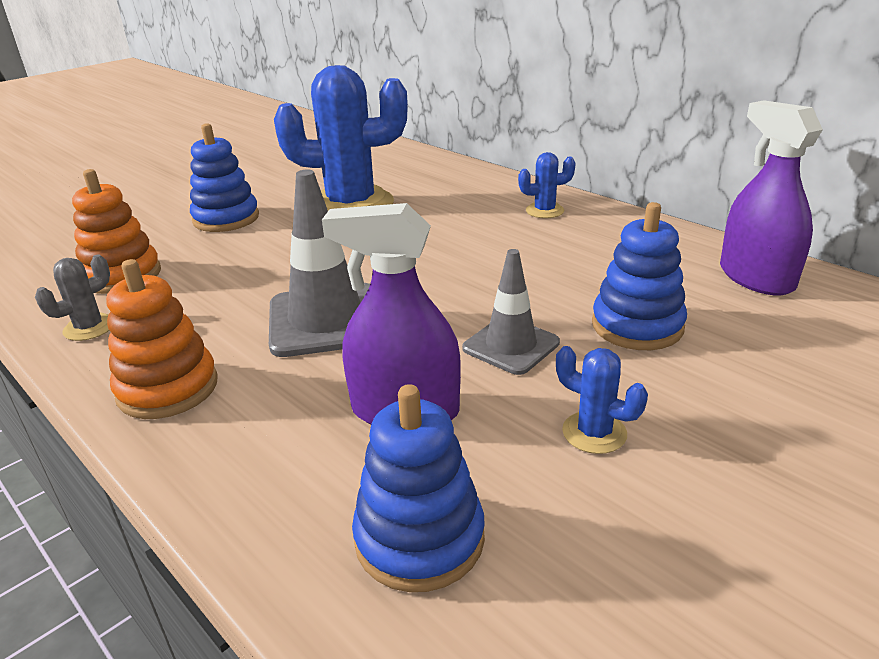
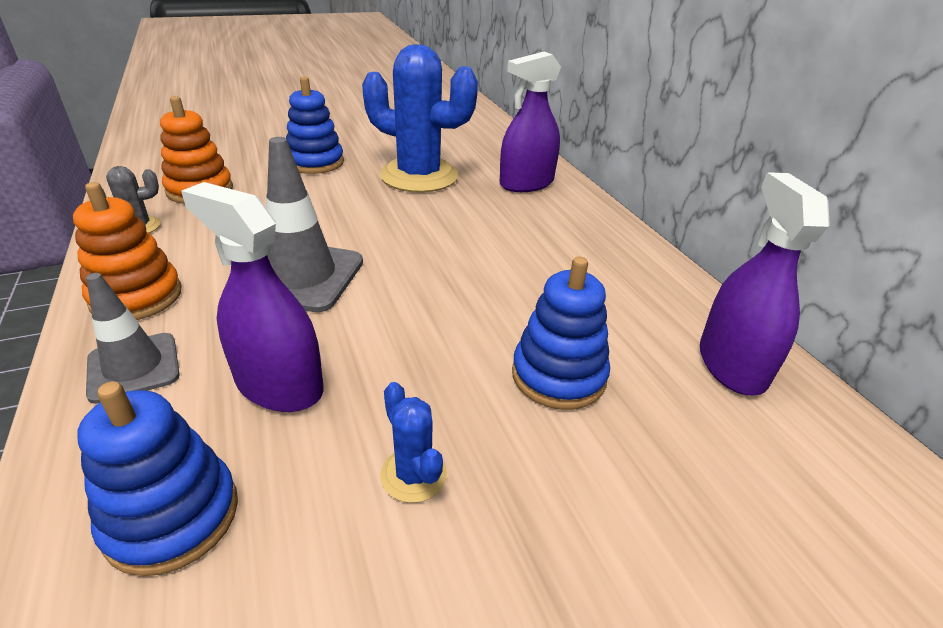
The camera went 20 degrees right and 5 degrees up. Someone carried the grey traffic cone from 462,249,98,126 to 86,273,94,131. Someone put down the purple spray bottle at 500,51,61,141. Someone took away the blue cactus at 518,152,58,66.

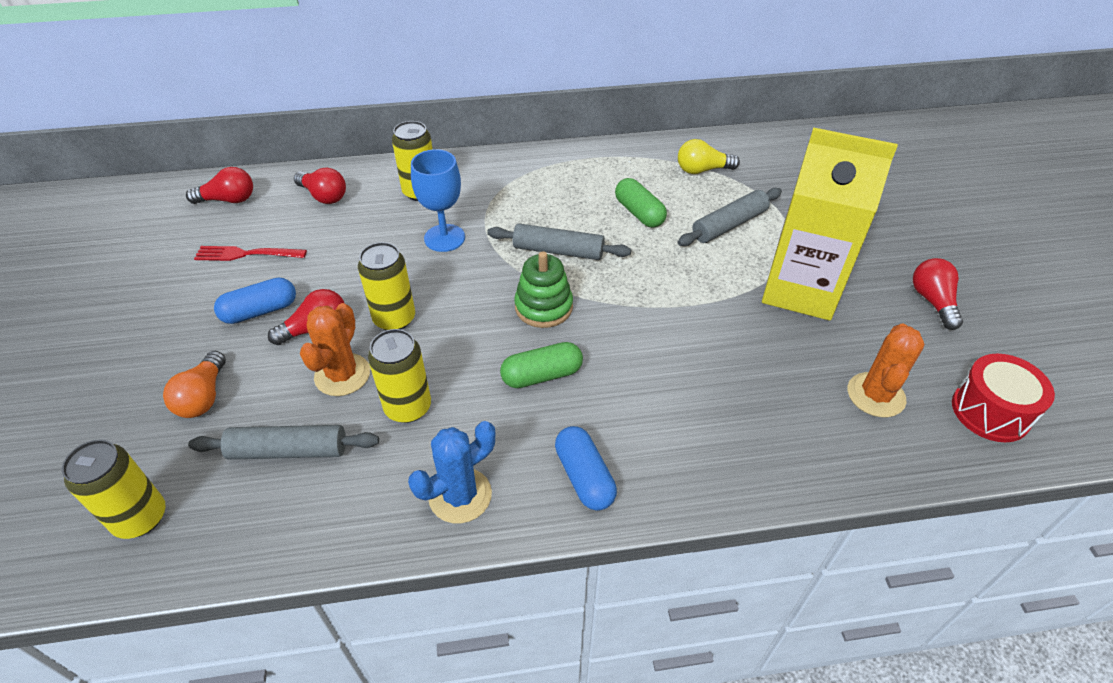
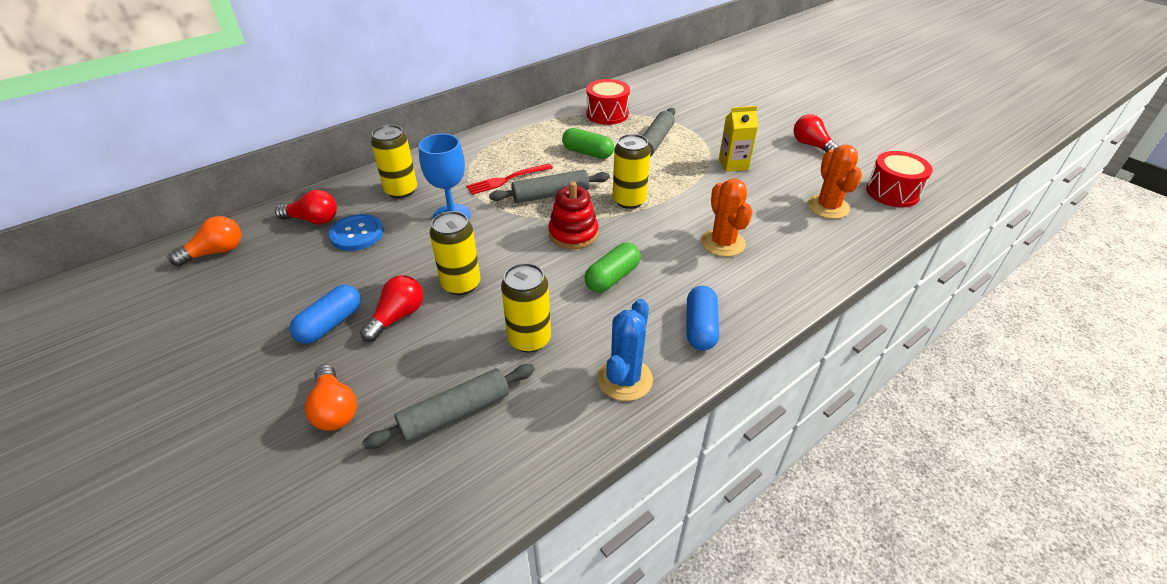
The camera went 30 degrees left and 5 degrees down. Someone repainted the red light bulb at 186,167,67,37, which became the orange light bulb at 169,216,72,50. Someone put down the blue button at 329,214,55,37. Someone carried the red fork from 194,246,113,15 to 466,163,87,32. Someone repainted the green stacking toy at 514,251,59,77, which became the red stacking toy at 548,181,50,68. Someone swapped the yellow light bulb at 678,139,62,35 for the red drum at 586,79,44,46. Someone carried the yellow can from 62,439,104,100 to 613,134,38,75. Someone rotated the blue capsule at 555,426,62,85 by 60 degrees clockwise. Someone carried the orange cactus from 300,303,70,93 to 701,179,51,78. Someone scaled the yellow carton at 762,127,136,194 by 0.47.

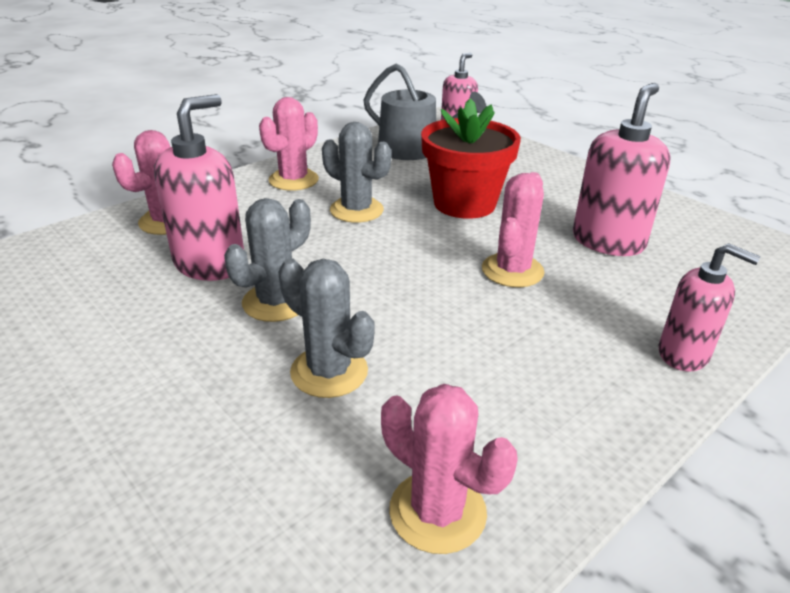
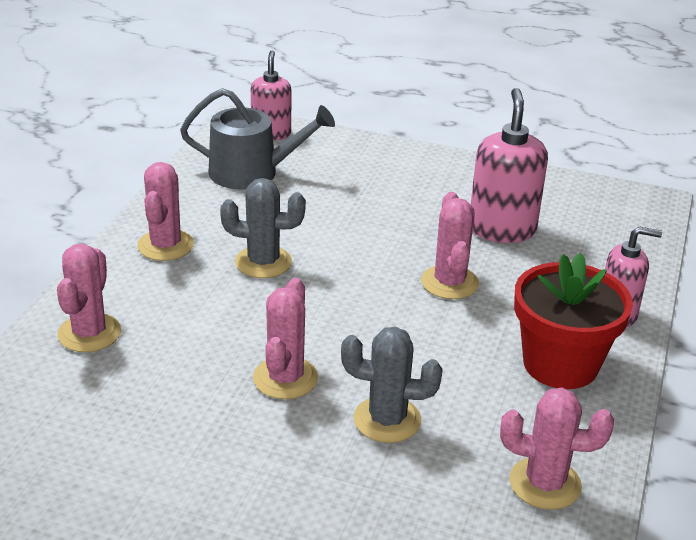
The camera went 30 degrees left and 0 degrees up. Someone repainted the grey cactus at 224,198,87,124, which became the pink cactus at 253,278,65,121. Someone carried the red flower pot from 421,98,100,121 to 514,252,119,137. Someone took away the pink soap dispenser at 154,94,90,187.

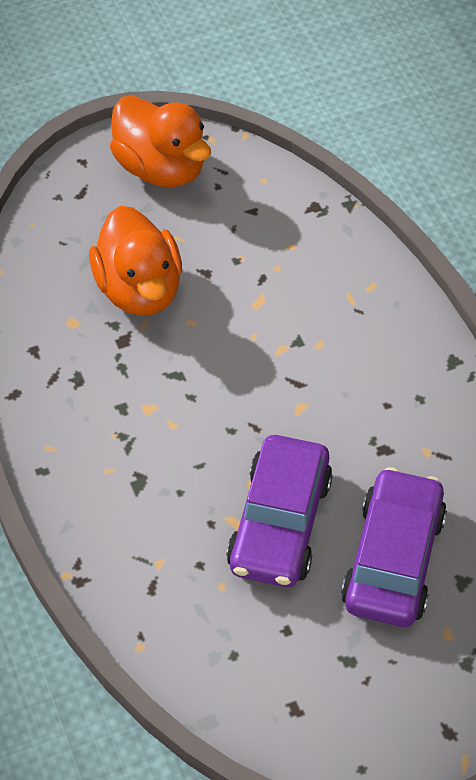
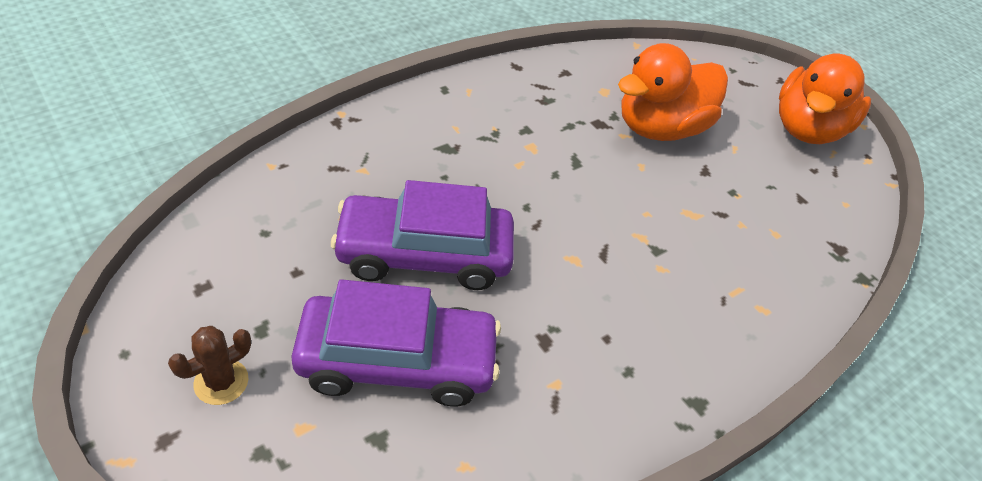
The camera went 70 degrees right and 5 degrees down. Someone put down the brown cactus at 168,326,83,79.

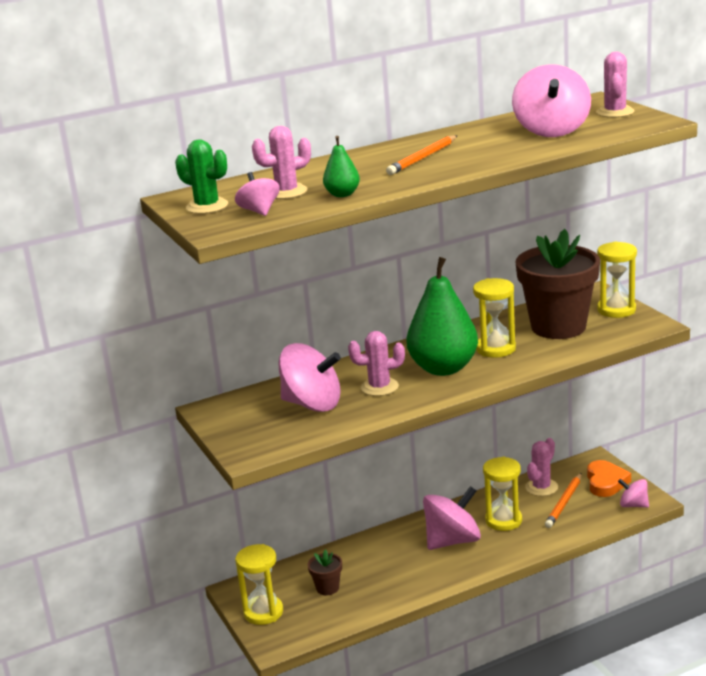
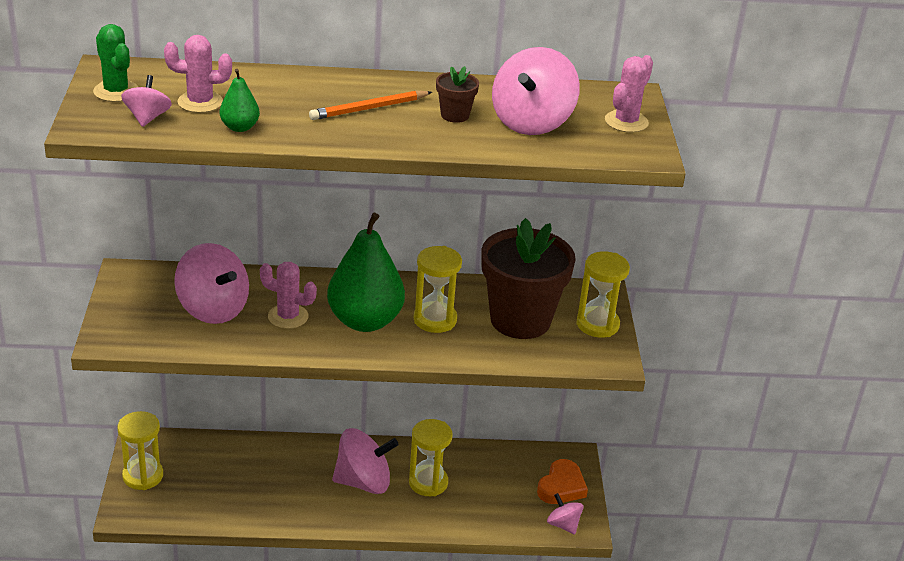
The camera went 20 degrees right and 10 degrees up. Someone carried the brown flower pot from 307,549,35,46 to 436,66,43,57. Someone took away the pink cactus at 525,438,33,58. Someone took away the orange pencil at 545,473,36,55.

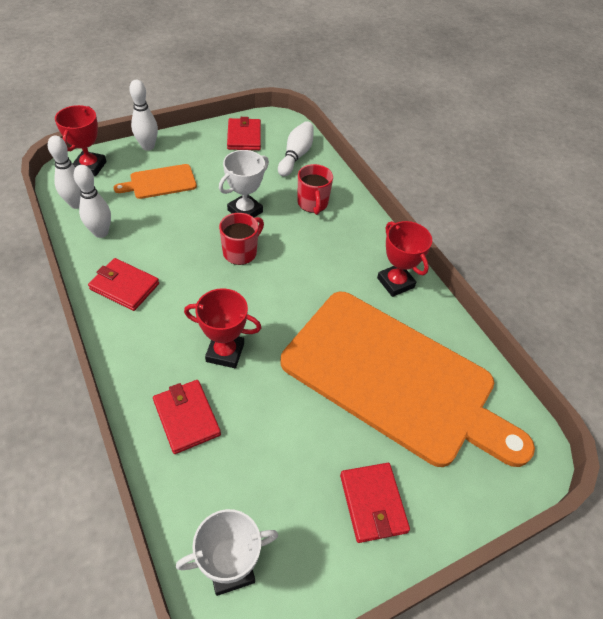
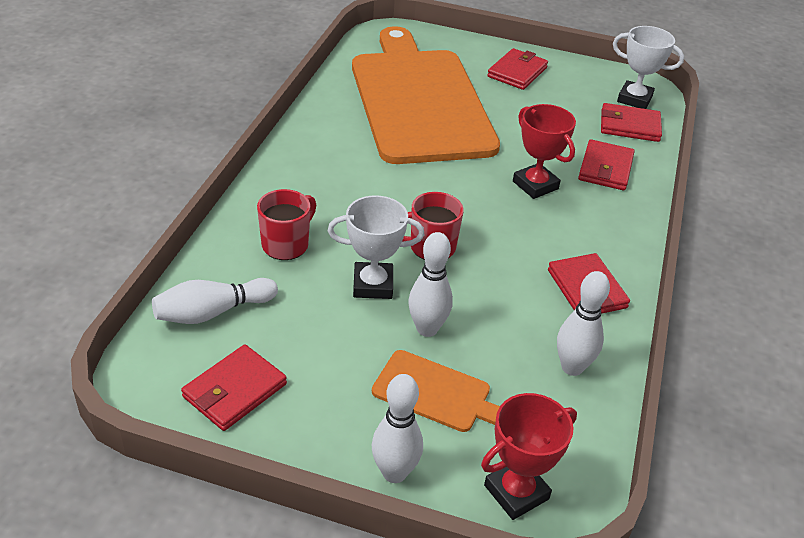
The camera went 135 degrees left and 10 degrees down. Someone carried the white bowling pin from 48,136,33,73 to 408,232,45,105. Someone put down the red wallet at 601,103,61,39. Someone took away the red trophy at 377,221,55,76.

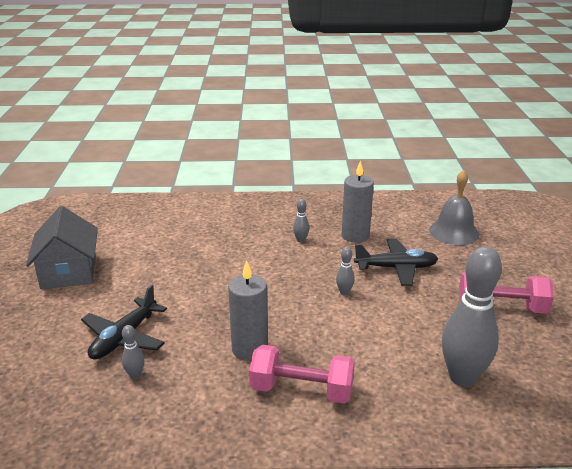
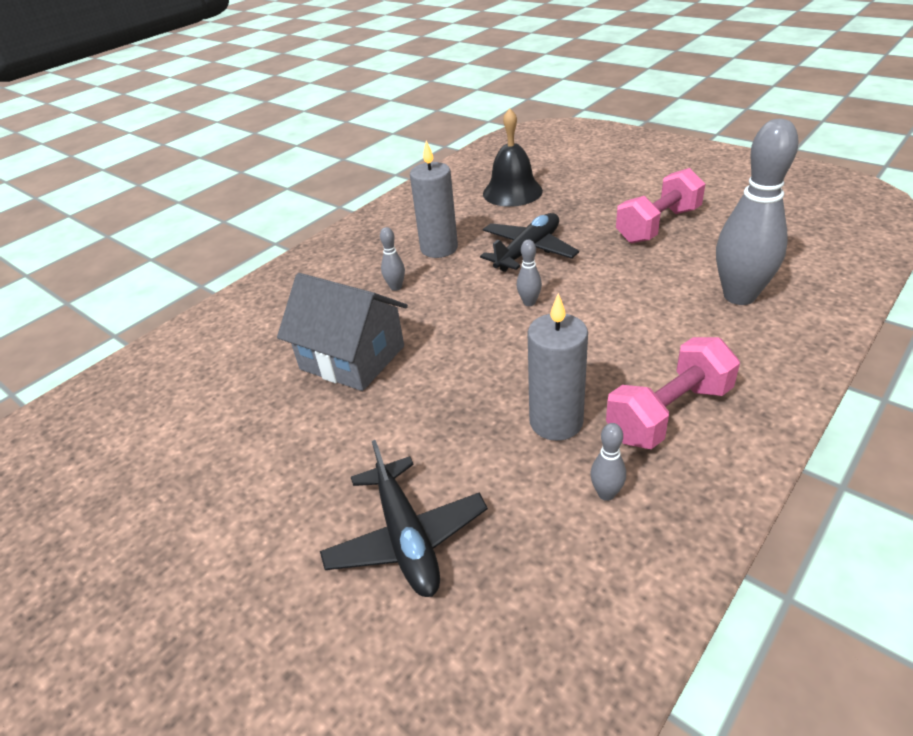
The camera went 45 degrees left and 10 degrees up. Someone carried the grey house from 26,206,72,83 to 277,273,131,118. Someone repainted the grey bell at 429,170,50,75, which became the black bell at 483,108,60,99. Someone carried the grey bowling pin from 122,325,22,54 to 590,423,36,78.

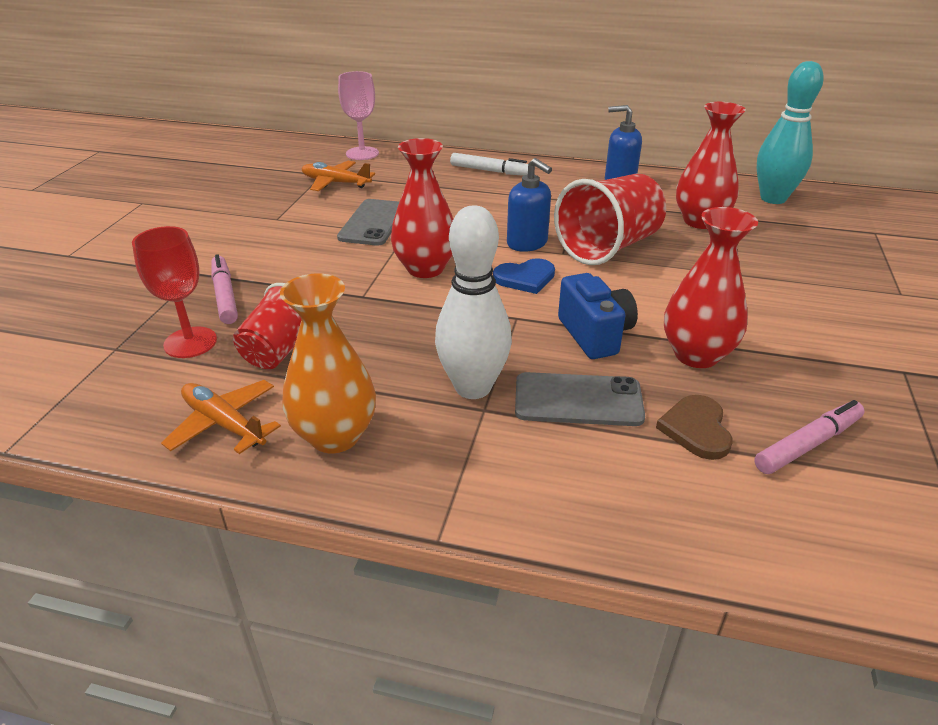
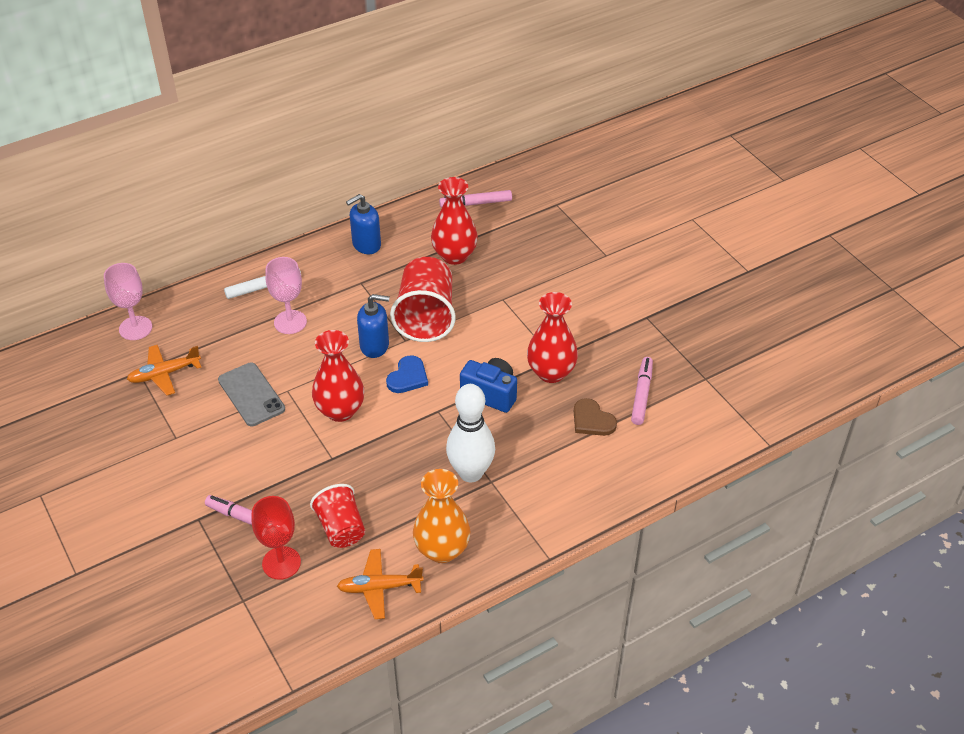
The camera went 45 degrees left and 10 degrees up. Someone put down the pink goblet at 266,257,41,77. Someone swapped the turquoise bowling pin at 756,61,68,143 for the pink marker at 439,190,73,17. Someone took away the grey phone at 515,372,130,54.

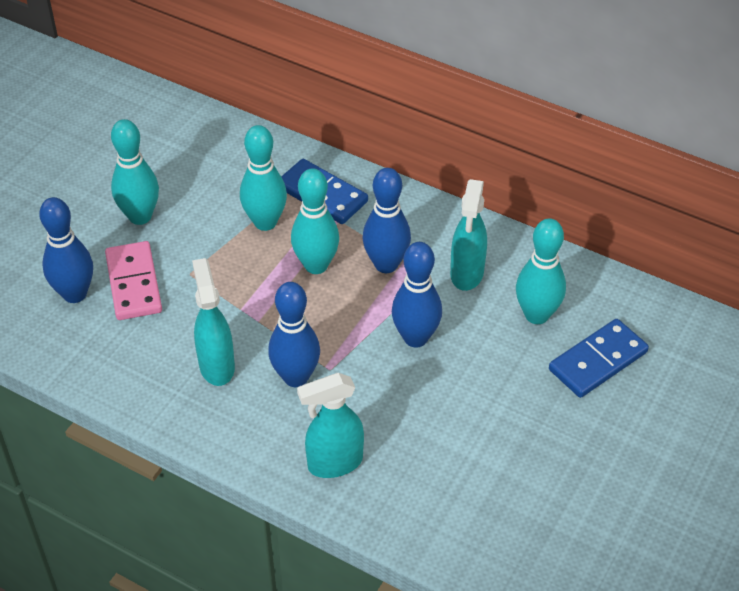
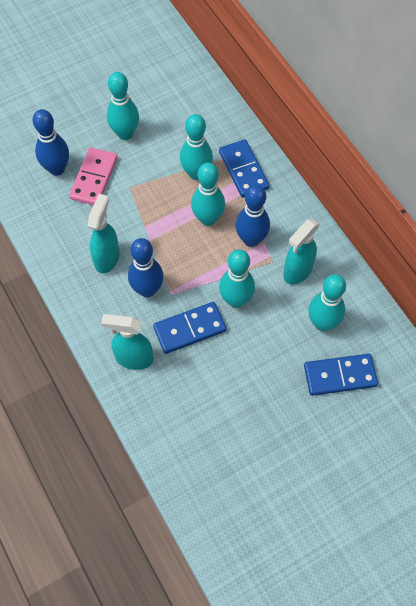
The camera went 30 degrees right and 15 degrees up. Someone put down the blue domino at 153,302,74,52. Someone repainted the blue bowling pin at 392,242,50,106, which became the turquoise bowling pin at 219,249,36,59.

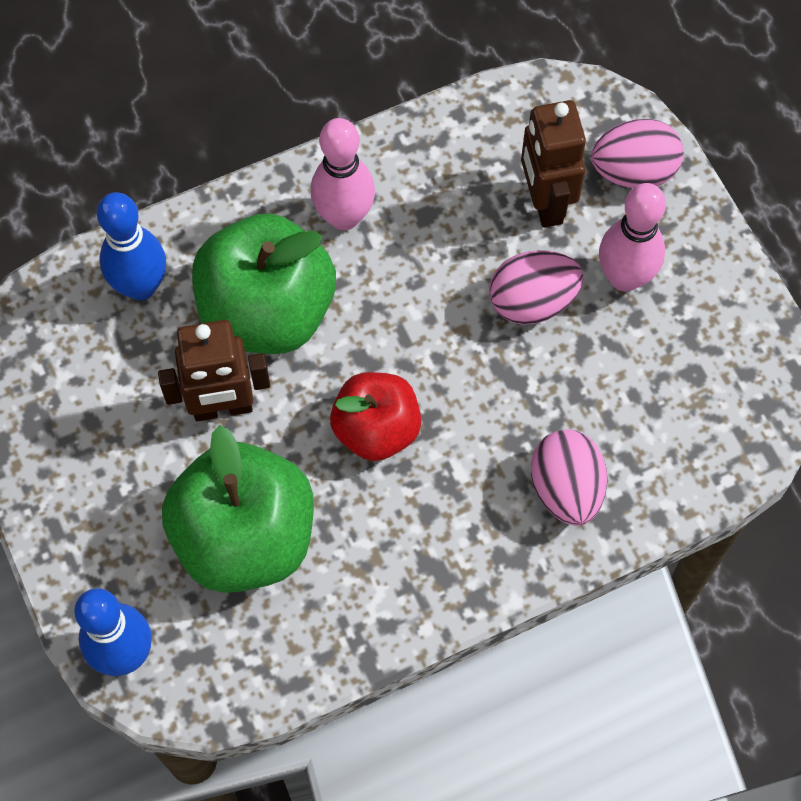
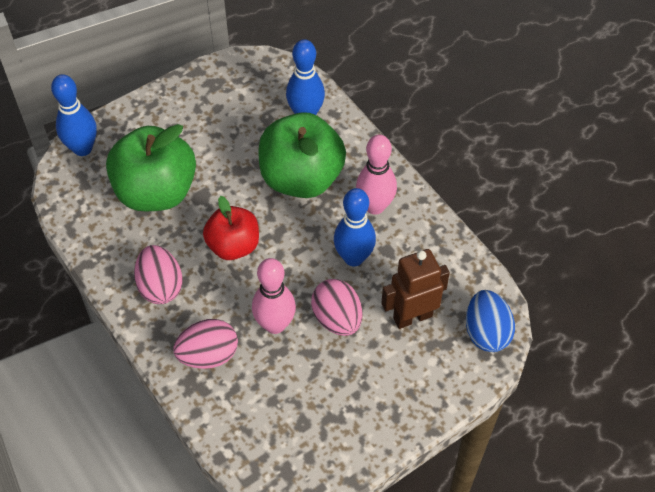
The camera went 80 degrees right and 10 degrees down. Someone carried the pink egg from 591,119,93,69 to 134,245,49,59. Someone carried the pink bowling pin from 599,183,67,109 to 252,258,44,76. Someone put down the blue bowling pin at 334,188,42,78. Someone put down the blue egg at 466,290,49,62. Someone took away the brown robot at 158,320,112,101.

